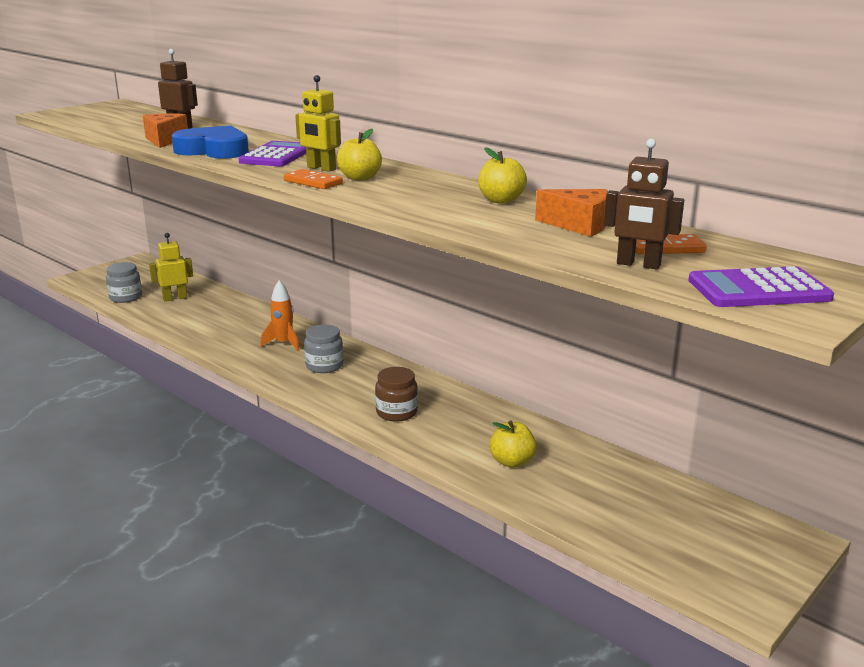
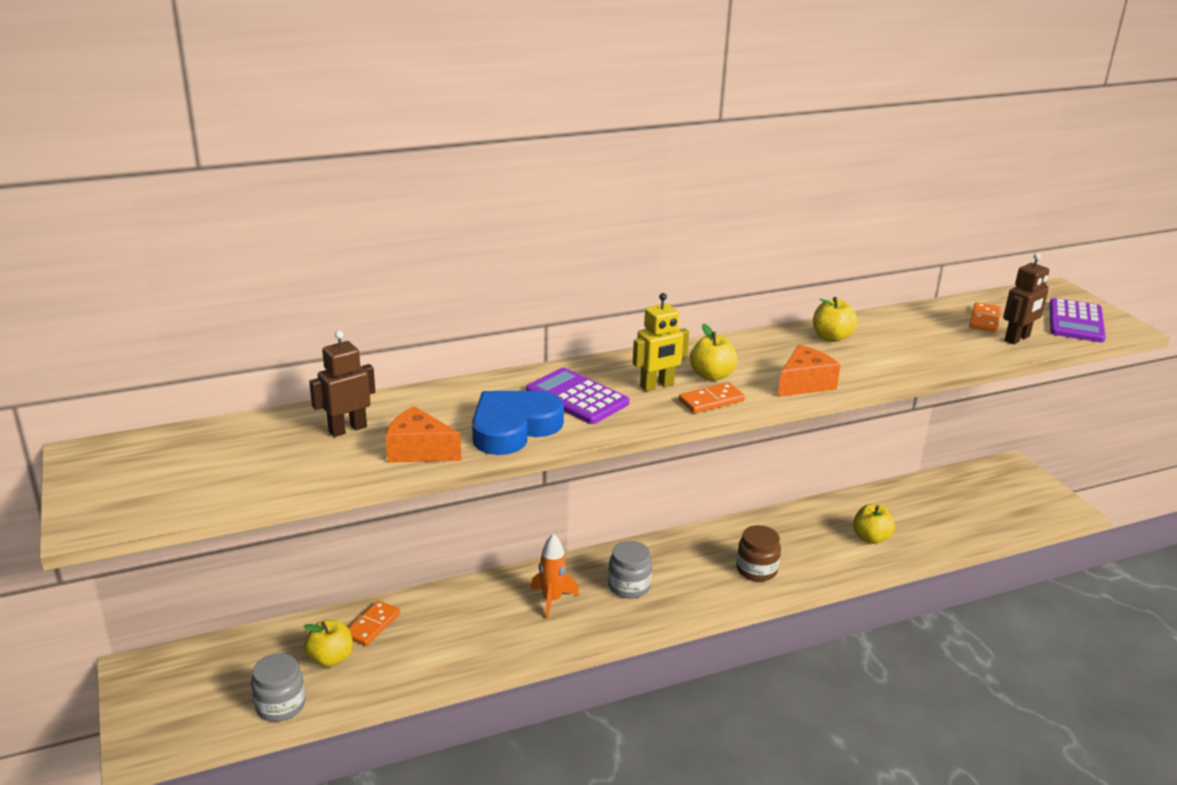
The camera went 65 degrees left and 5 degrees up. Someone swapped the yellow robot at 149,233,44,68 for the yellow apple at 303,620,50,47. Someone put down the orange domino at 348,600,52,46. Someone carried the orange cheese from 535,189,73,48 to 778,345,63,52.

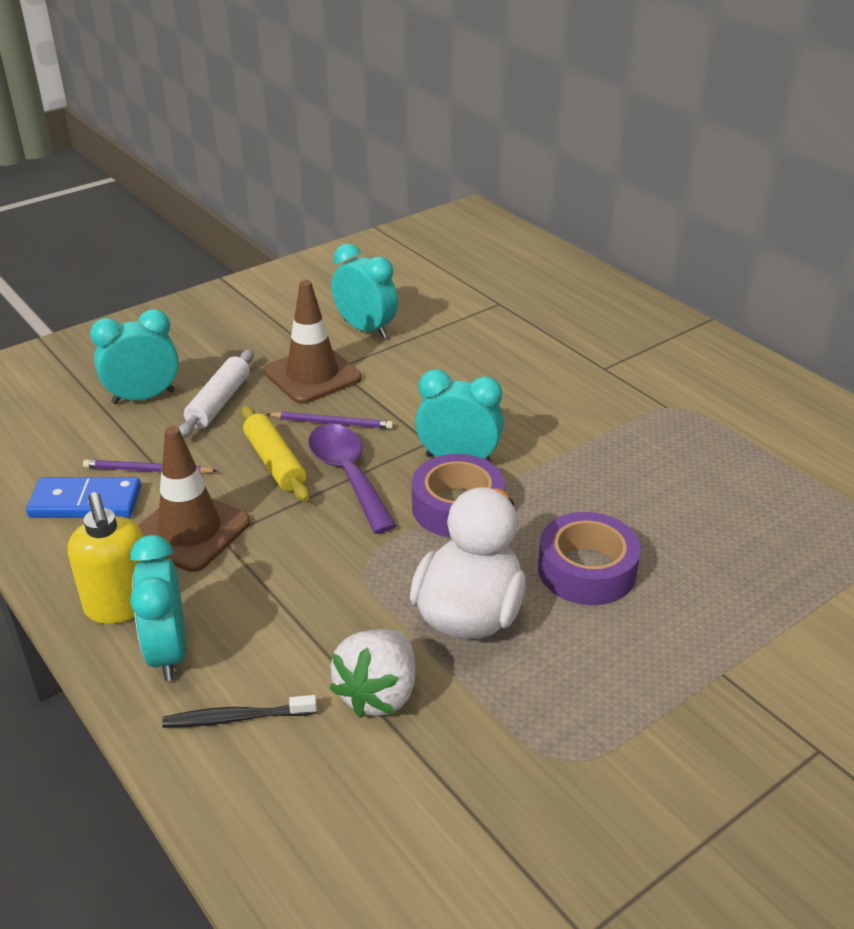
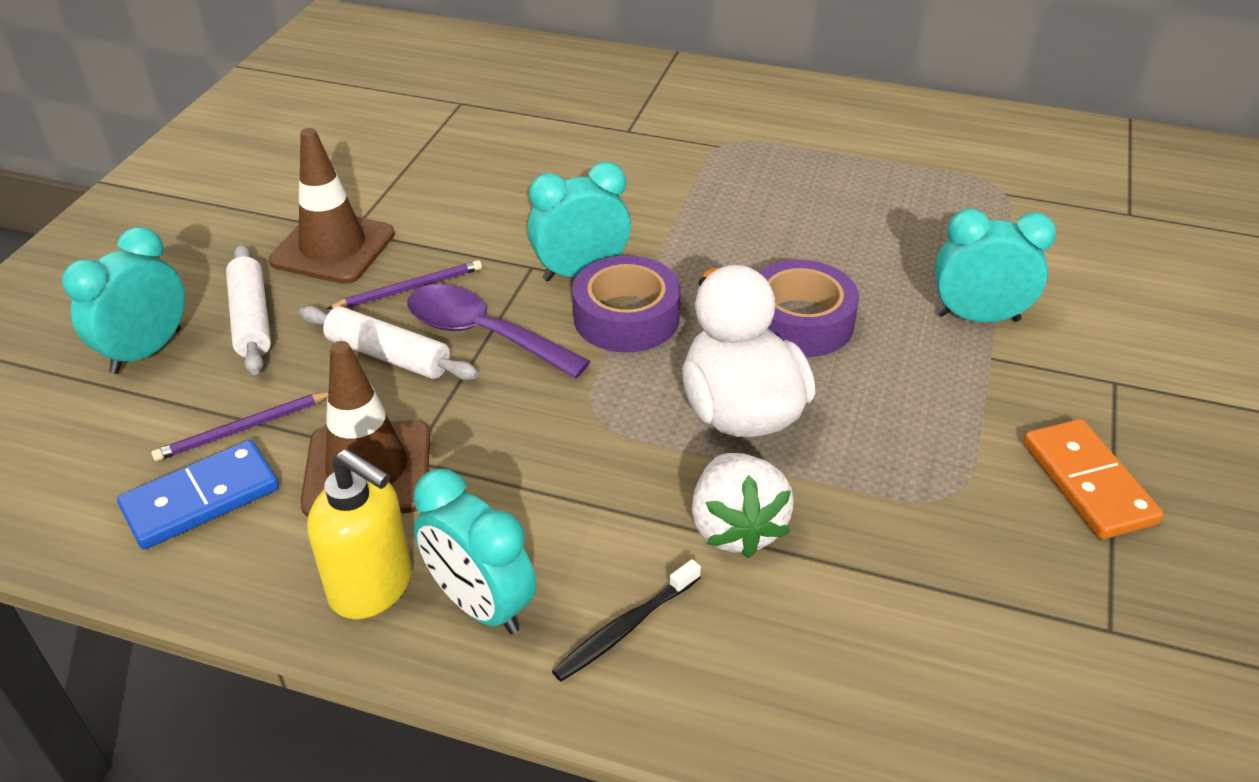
The camera went 35 degrees left and 5 degrees up. Someone repainted the yellow rolling pin at 241,406,69,96, which became the white rolling pin at 299,306,179,74. Someone carried the turquoise clock from 331,244,67,94 to 934,208,122,114. Someone put down the orange domino at 1023,419,141,120.

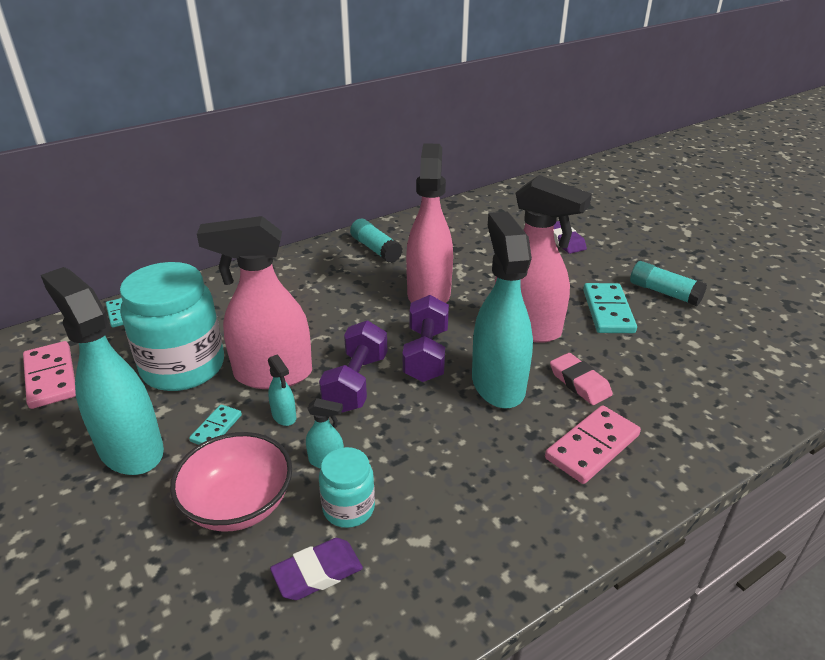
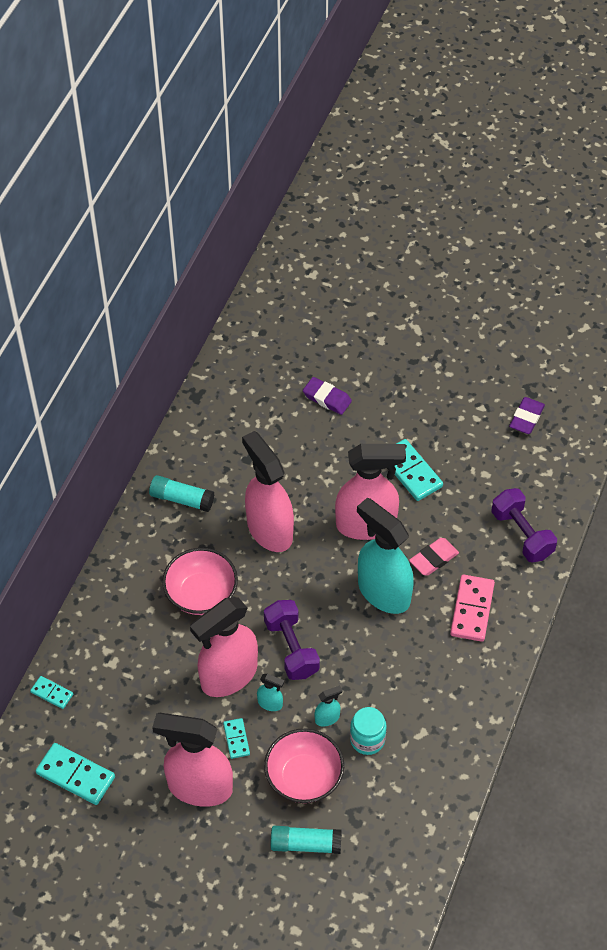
The camera went 35 degrees left and 20 degrees up. Someone repainted the pink domino at 23,341,53,68, which became the turquoise domino at 36,743,79,62. Someone repainted the turquoise spray bottle at 41,267,123,208, which became the pink spray bottle at 152,713,81,94. Someone put down the pink bowl at 162,548,76,67. Someone carried the turquoise glue stick from 630,261,77,45 to 270,826,72,28. Someone rotated the pink eraser at 550,353,63,52 by 60 degrees counterclockwise. Someone carried the purple dumbbell from 403,295,46,87 to 492,488,65,74. Someone carried the purple eraser from 270,538,93,62 to 509,397,36,37. Someone took away the turquoise jar at 120,262,104,129.

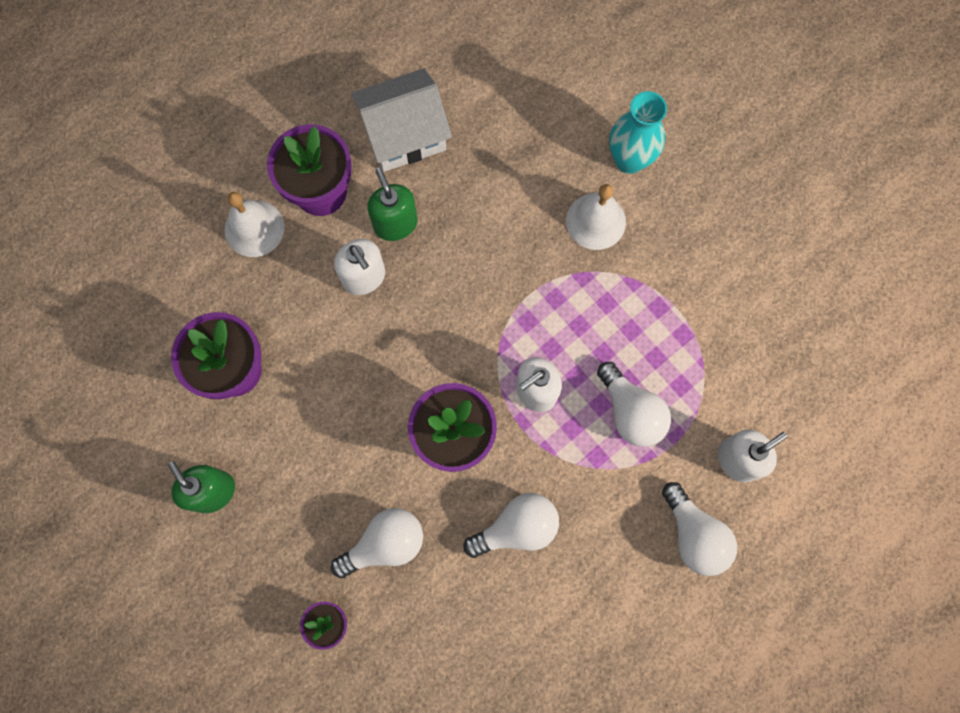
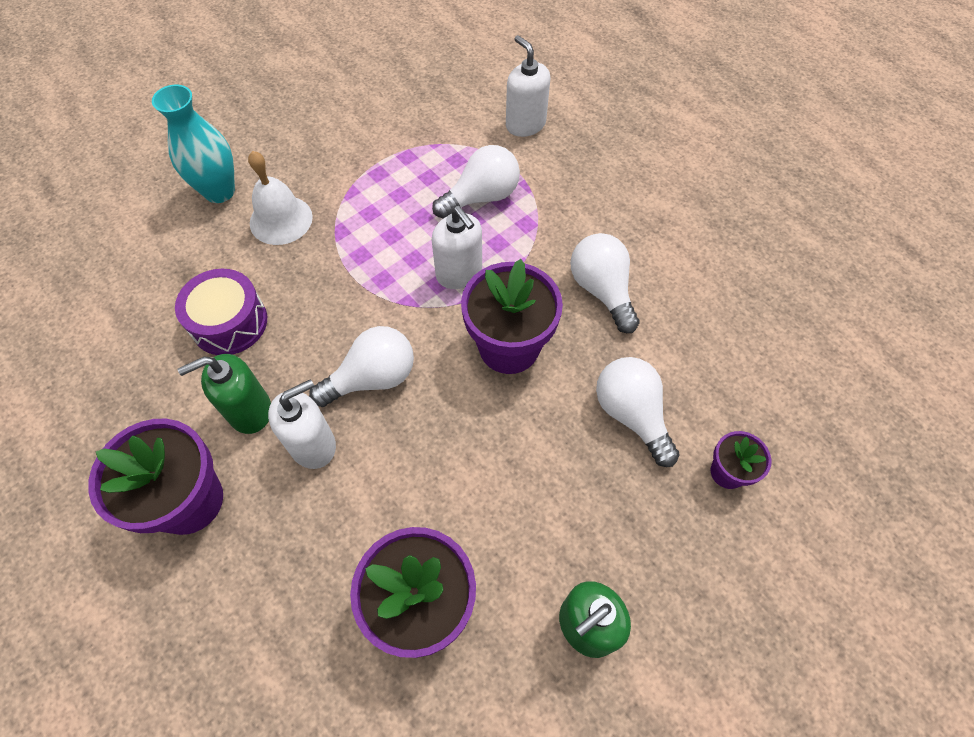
The camera went 90 degrees left and 15 degrees down. Someone put down the purple drum at 175,269,92,86. Someone carried the white light bulb from 662,482,75,94 to 309,326,105,81. Someone took away the white bell at 224,192,61,65. Someone took away the white house at 351,68,101,104.

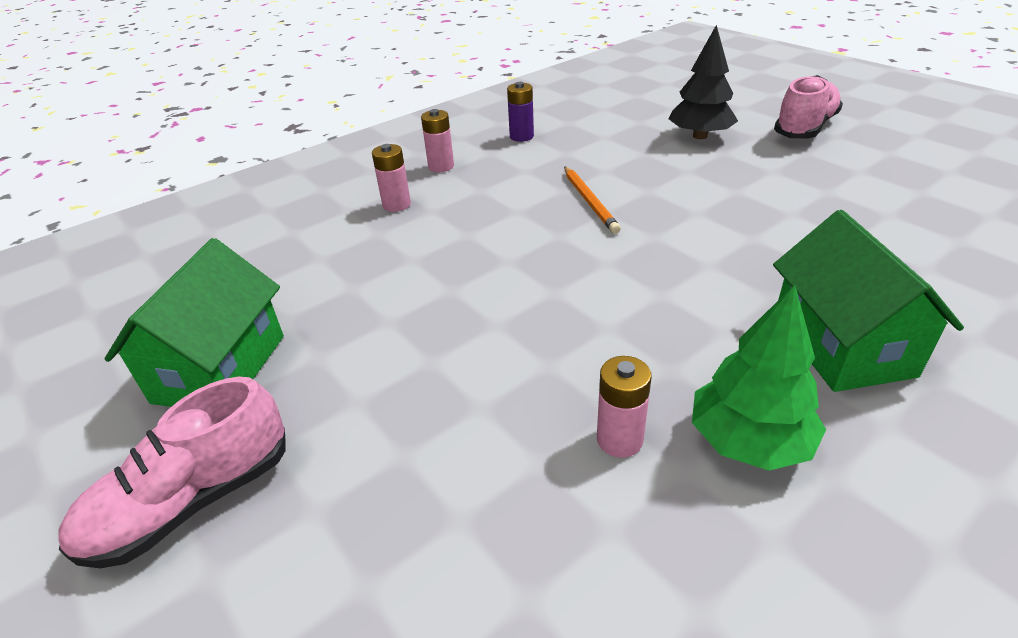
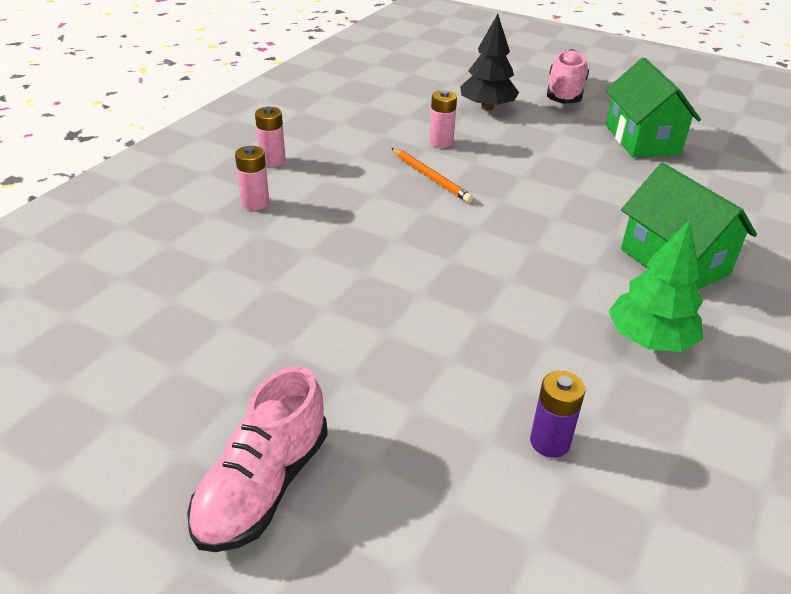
The camera went 25 degrees left and 0 degrees up. Someone carried the pink battery from 597,356,55,102 to 429,90,28,58. Someone carried the purple battery from 507,82,27,60 to 530,371,55,87. Someone carried the green house from 104,238,180,169 to 606,58,95,100.

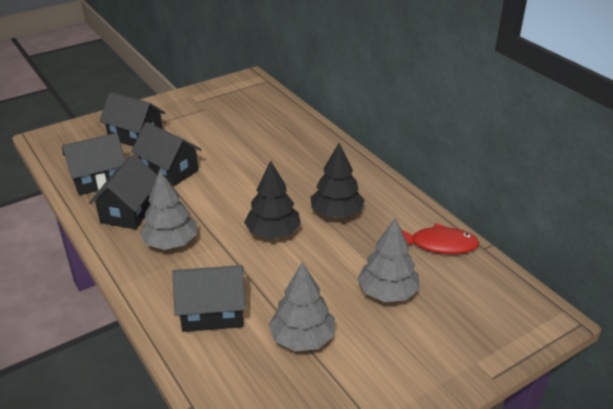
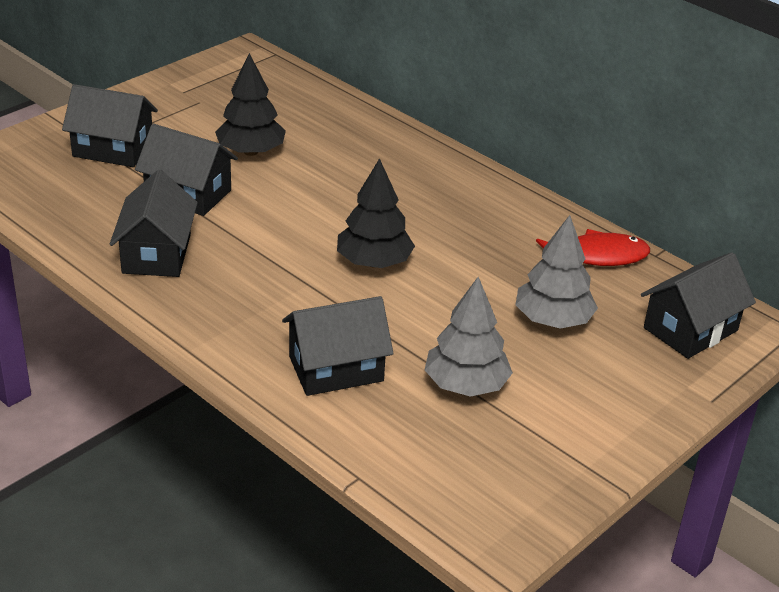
The camera went 15 degrees left and 0 degrees up. Someone carried the black tree from 311,143,54,75 to 215,53,71,103. Someone carried the black house from 62,133,64,62 to 641,252,115,107. Someone took away the grey tree at 139,170,58,80.

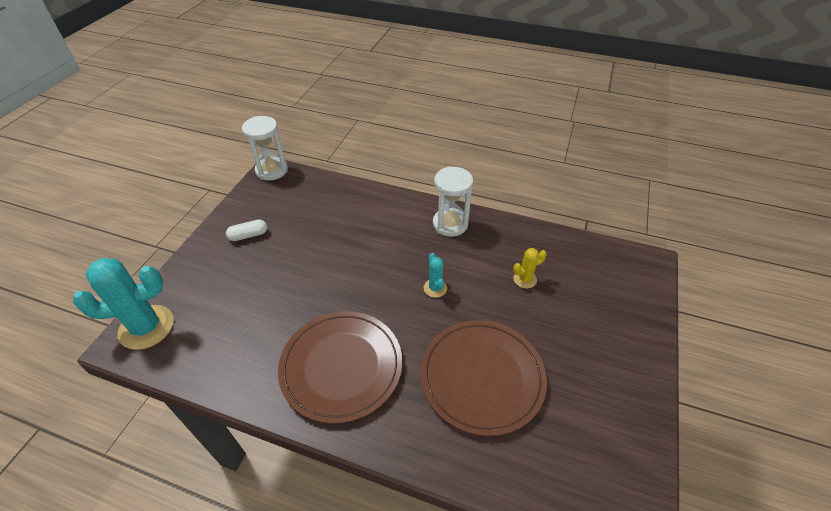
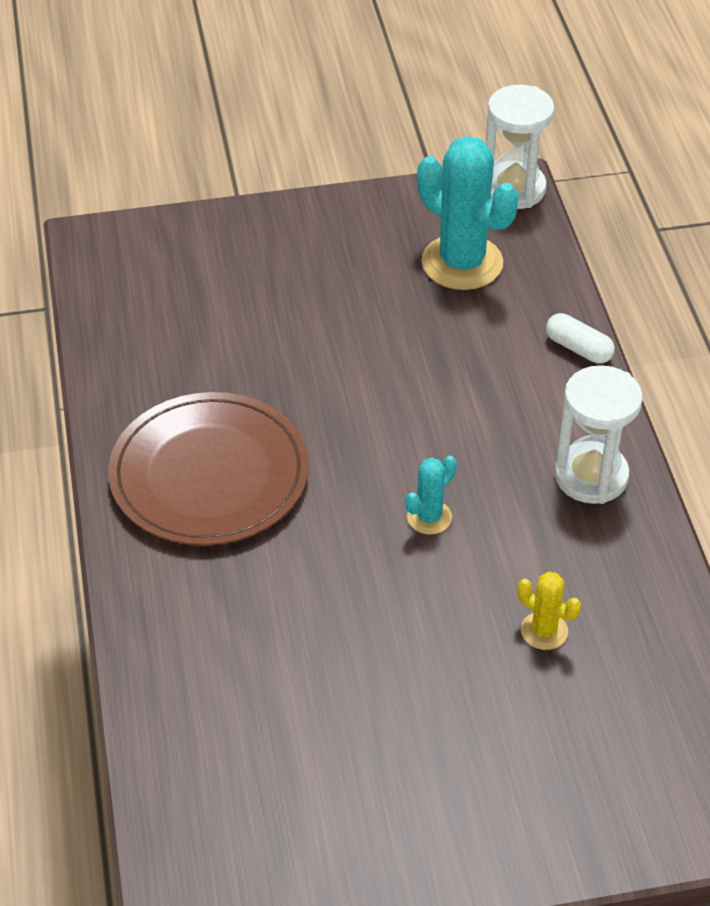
The camera went 60 degrees right and 0 degrees up. Someone carried the turquoise cactus from 73,258,101,92 to 417,136,102,154. Someone carried the white capsule from 226,219,41,22 to 546,313,69,51. Someone took away the brown plate at 420,320,127,116.

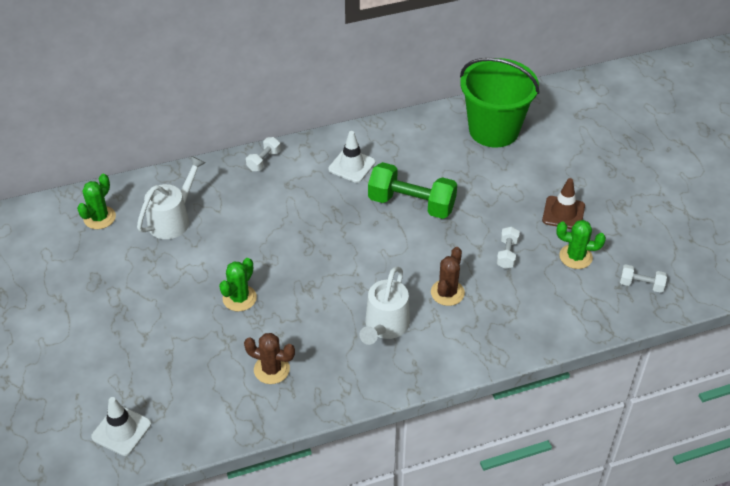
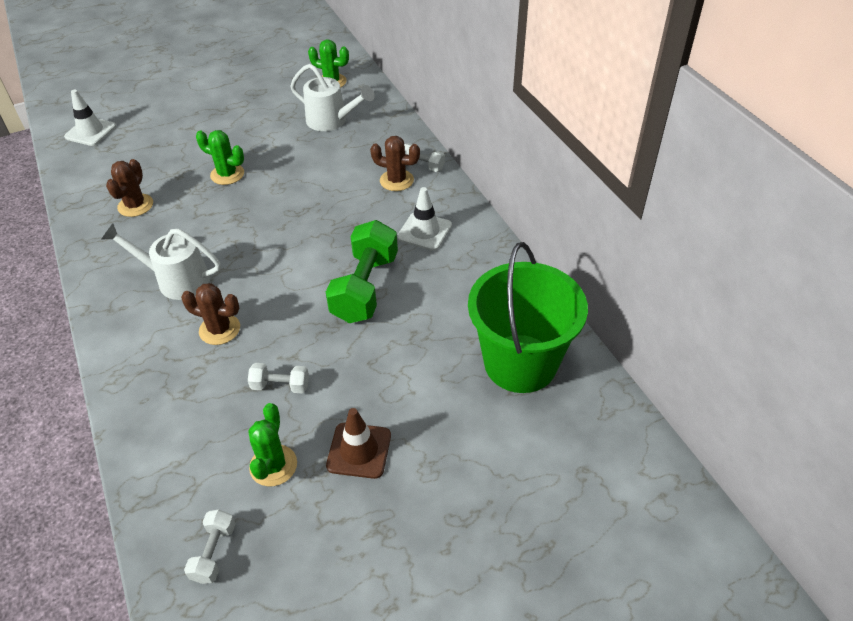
The camera went 85 degrees right and 0 degrees up. Someone put down the brown cactus at 370,136,50,55.

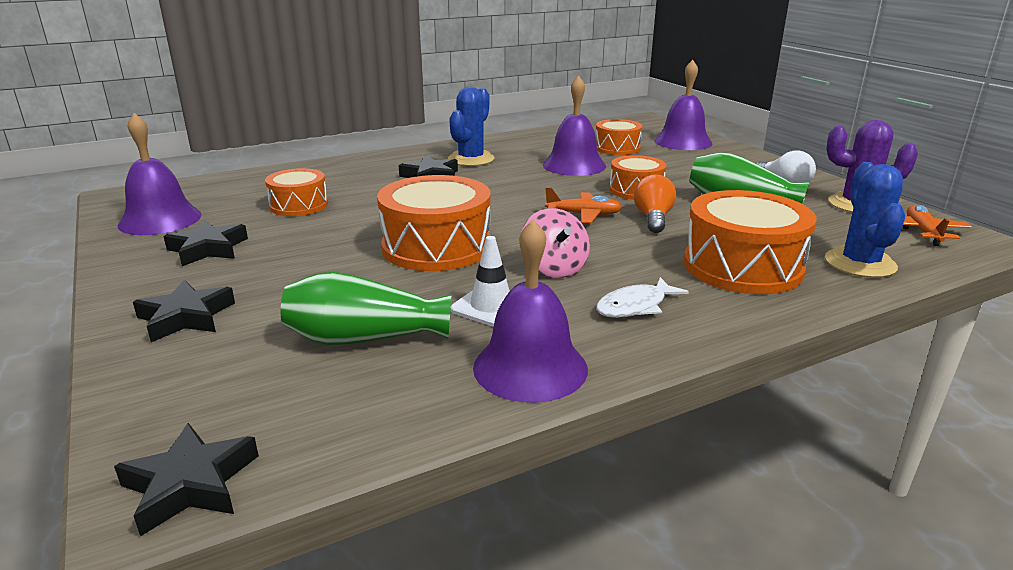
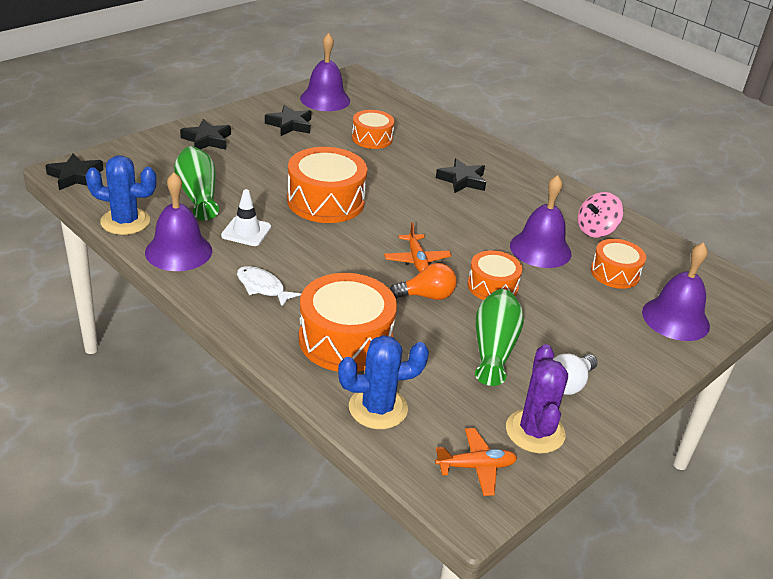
The camera went 70 degrees right and 10 degrees up. Someone carried the blue cactus from 448,87,47,79 to 85,155,72,80. Someone carried the pink spinning top from 522,208,68,70 to 578,192,46,45.

